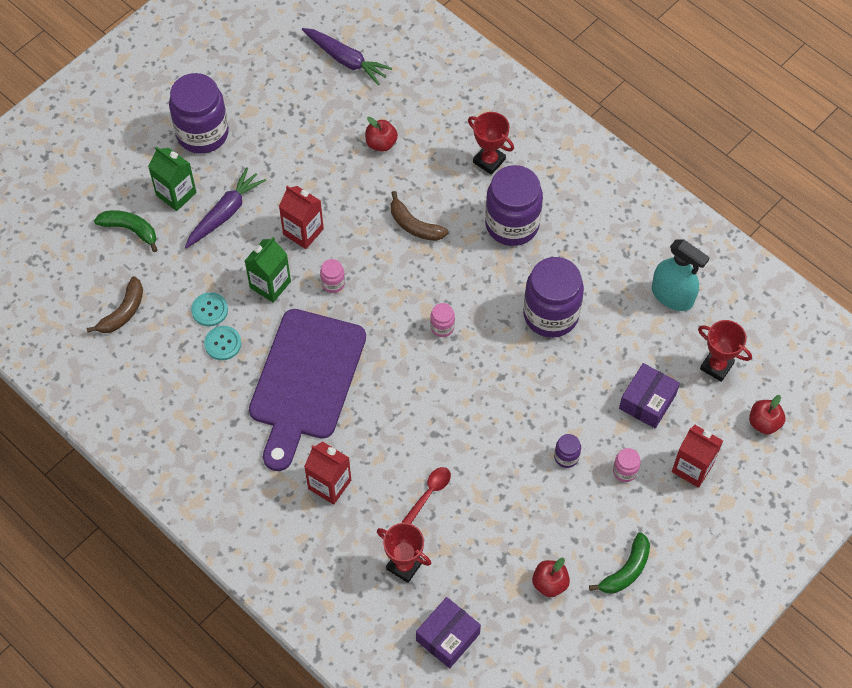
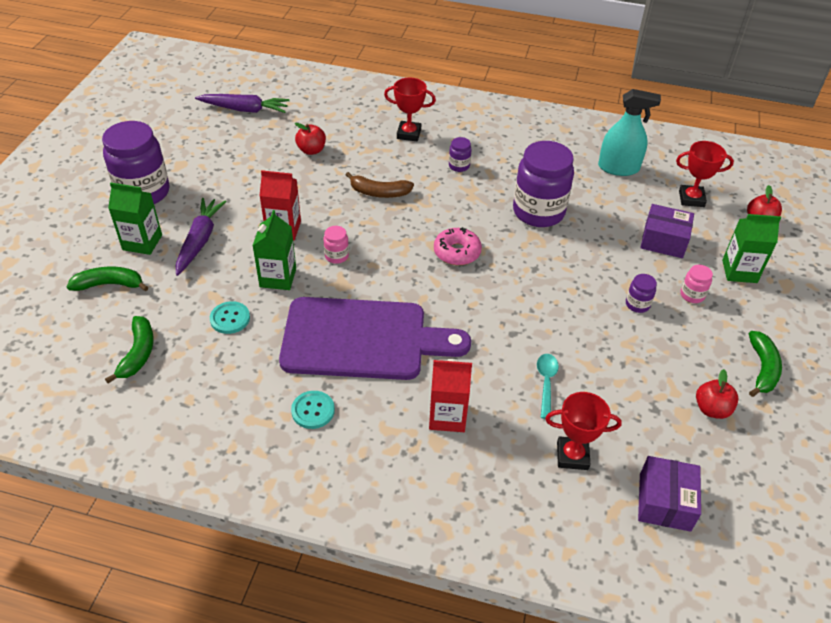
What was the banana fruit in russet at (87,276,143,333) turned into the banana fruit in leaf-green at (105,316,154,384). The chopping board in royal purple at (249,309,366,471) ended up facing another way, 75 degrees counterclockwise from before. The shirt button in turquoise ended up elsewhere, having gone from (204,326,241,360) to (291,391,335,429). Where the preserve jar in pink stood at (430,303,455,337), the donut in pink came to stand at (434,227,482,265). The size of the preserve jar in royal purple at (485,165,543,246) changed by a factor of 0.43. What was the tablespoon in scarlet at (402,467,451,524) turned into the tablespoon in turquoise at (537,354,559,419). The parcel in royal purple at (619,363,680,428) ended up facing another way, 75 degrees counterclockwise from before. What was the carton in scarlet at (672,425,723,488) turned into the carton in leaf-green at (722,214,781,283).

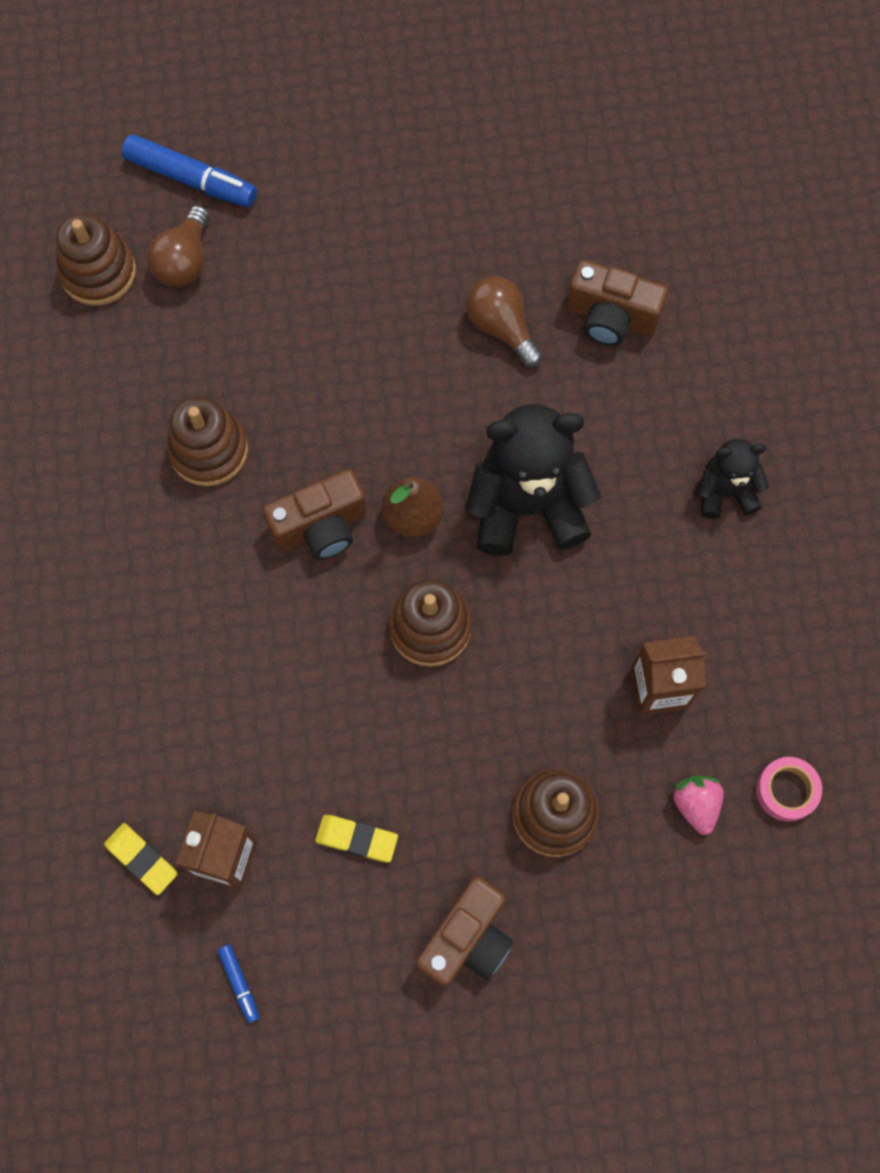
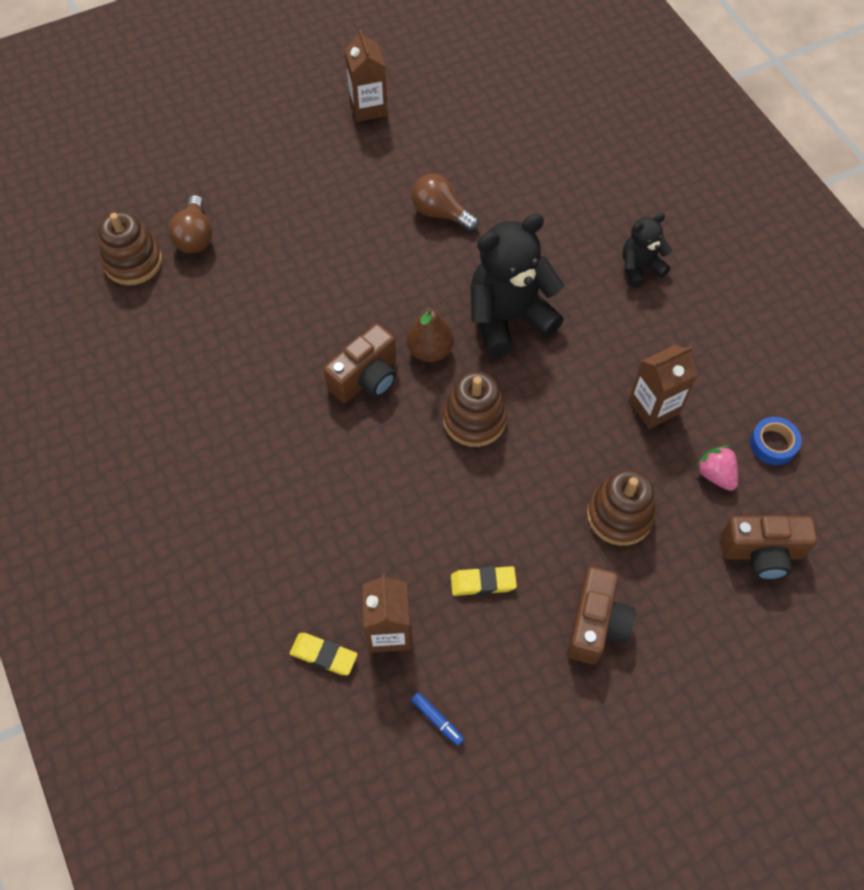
The second view gained the carton in russet at (345,29,388,122). The photo camera in russet ended up elsewhere, having gone from (567,260,668,346) to (720,516,817,580). What was the tape in pink at (756,757,822,822) turned into the tape in royal blue at (750,417,802,465). The second view lost the marker pen in royal blue at (122,134,257,207). The second view lost the stacking toy in russet at (167,396,248,486).

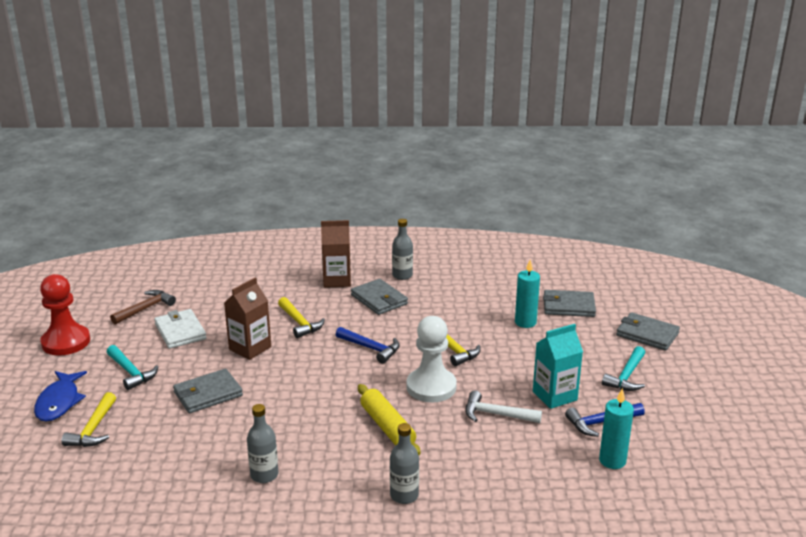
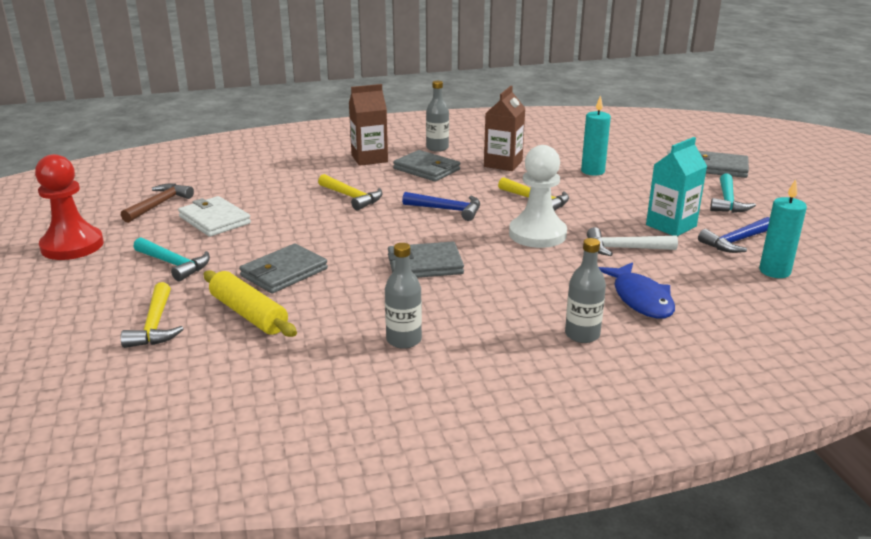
The pastry roller in bright yellow ended up elsewhere, having gone from (358,384,421,455) to (204,270,297,337). The wallet in ash-grey ended up elsewhere, having gone from (543,290,596,317) to (388,242,464,278). The carton in russet ended up elsewhere, having gone from (224,278,271,360) to (484,86,526,171). The toy fish in royal blue ended up elsewhere, having gone from (34,371,87,422) to (598,262,675,319).

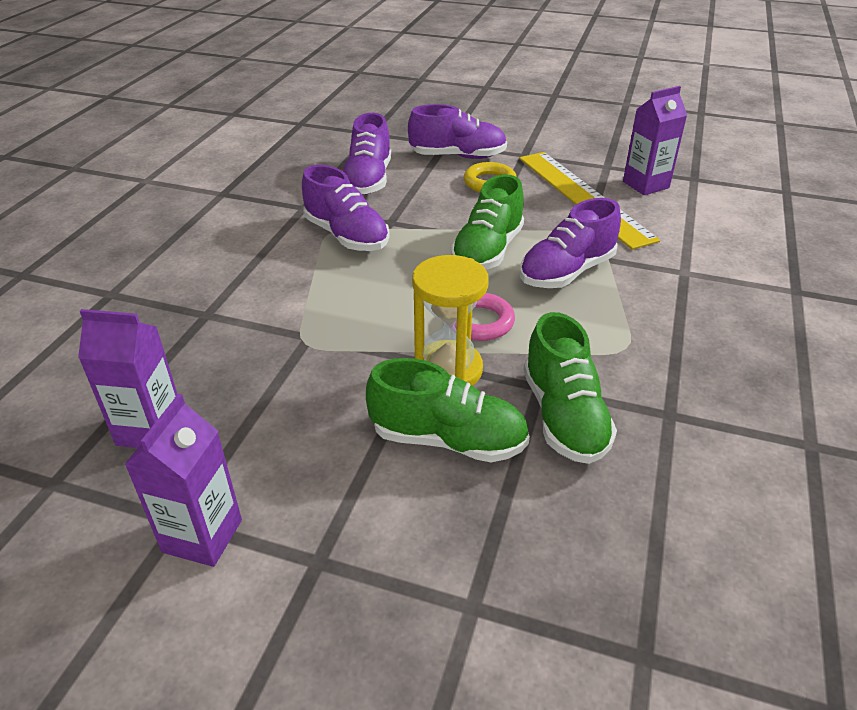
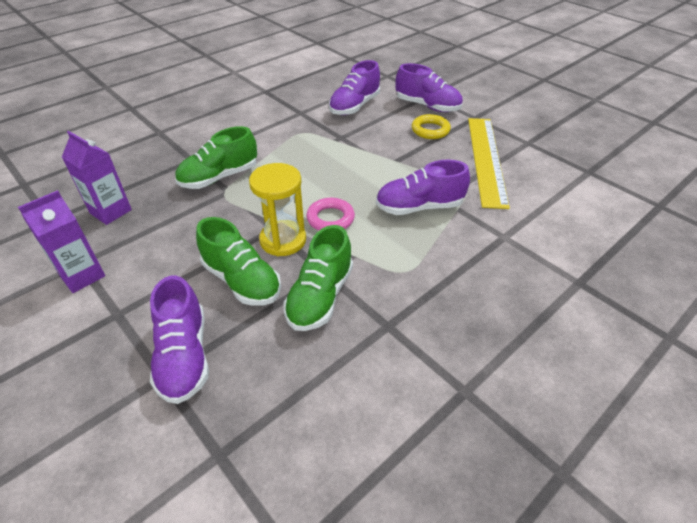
The sneaker in royal purple ended up elsewhere, having gone from (302,165,390,251) to (150,276,209,404). The sneaker in leaf-green ended up elsewhere, having gone from (451,174,524,270) to (175,126,257,189). The second view lost the carton in royal purple at (623,86,687,195).

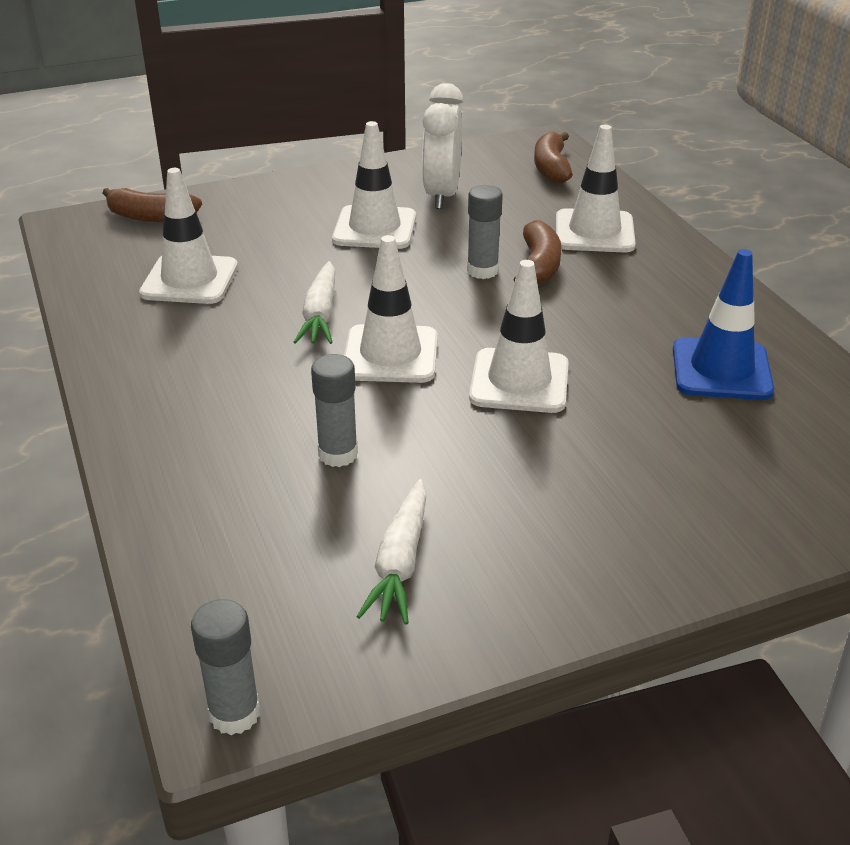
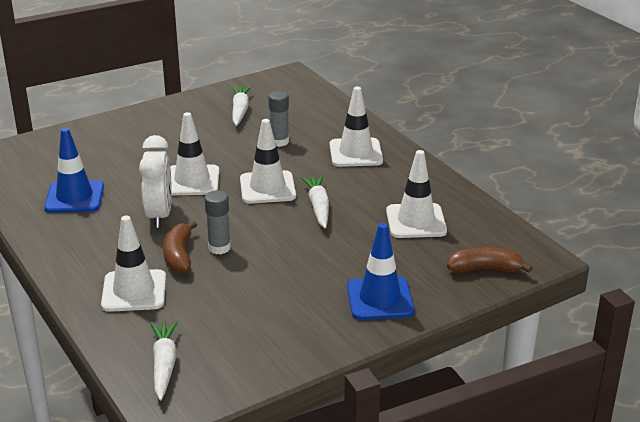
The alarm clock in snow-white ended up elsewhere, having gone from (422,83,463,209) to (139,135,172,228). Where the banana fruit in russet stood at (534,131,573,184), the root vegetable in snow-white came to stand at (151,320,178,401). The safety cone in snow-white ended up elsewhere, having gone from (332,121,416,249) to (330,87,383,167). The second view gained the safety cone in royal blue at (347,223,415,320). The second view lost the stick of glue in ash-grey at (191,599,260,735).

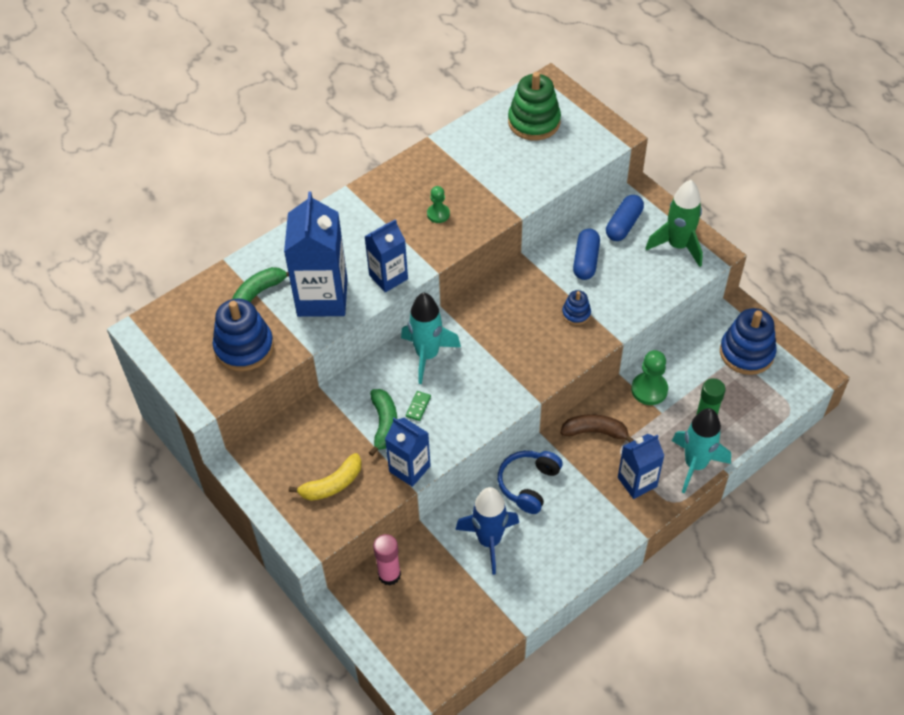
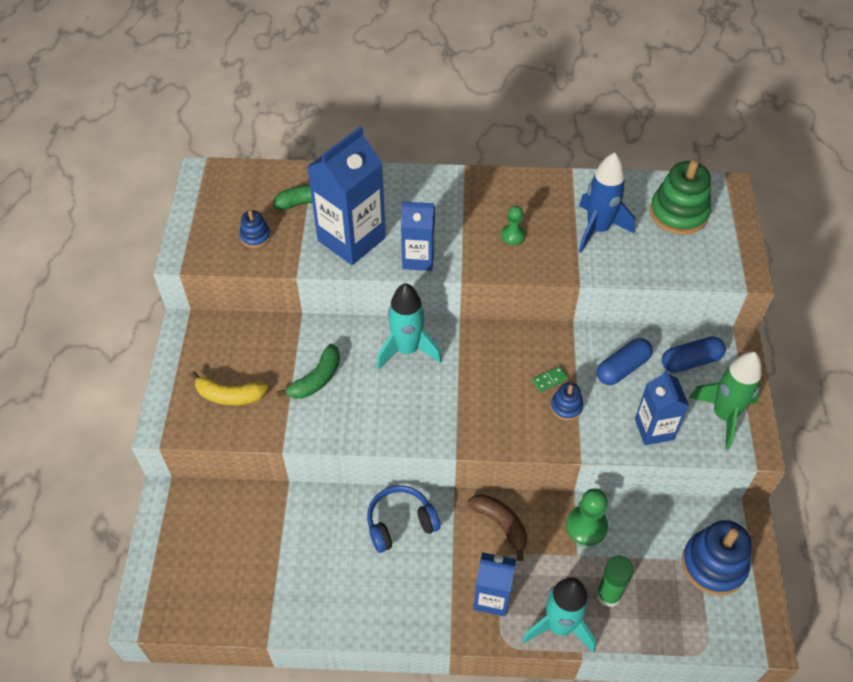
The size of the stacking toy in royal blue at (213,299,274,371) changed by a factor of 0.51. The domino in leaf-green ended up elsewhere, having gone from (406,391,431,421) to (532,366,568,392). The rocket in royal blue ended up elsewhere, having gone from (455,487,519,575) to (579,152,635,253). The carton in royal blue ended up elsewhere, having gone from (385,418,431,487) to (635,370,689,445). The second view lost the stick of glue in pink at (373,534,401,586).

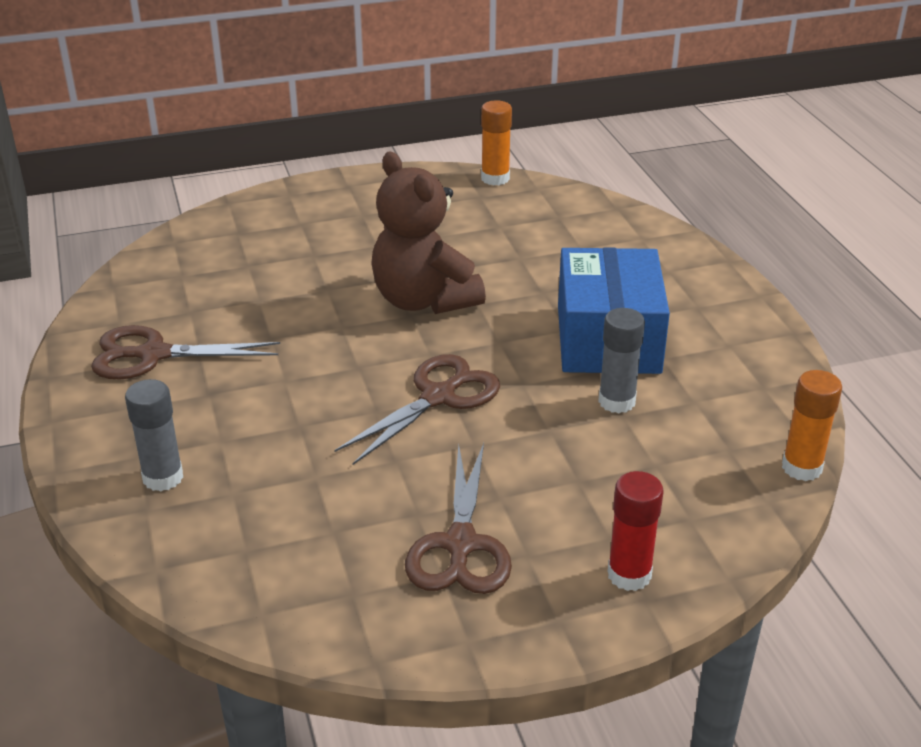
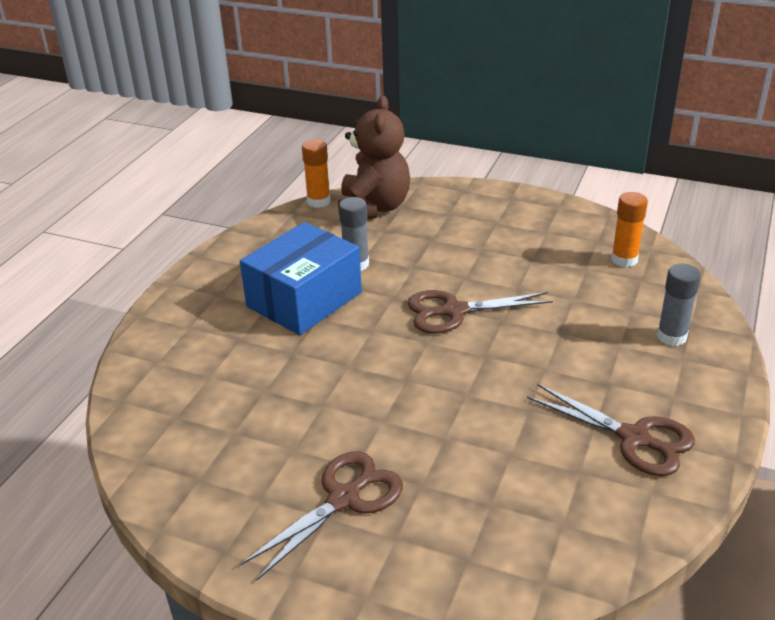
The shears in russet ended up elsewhere, having gone from (405,443,512,594) to (240,451,403,580). The stuffed bear in russet ended up elsewhere, having gone from (371,151,486,314) to (338,96,410,219). The stick of glue in bright orange ended up elsewhere, having gone from (481,101,512,186) to (611,192,648,267). The second view lost the stick of glue in scarlet at (607,471,664,591).

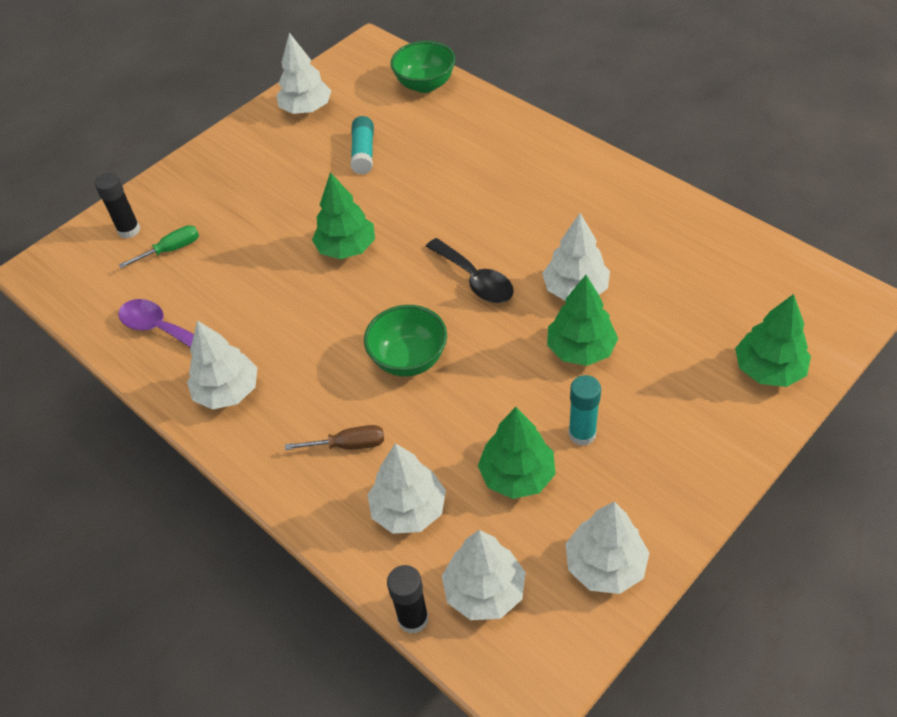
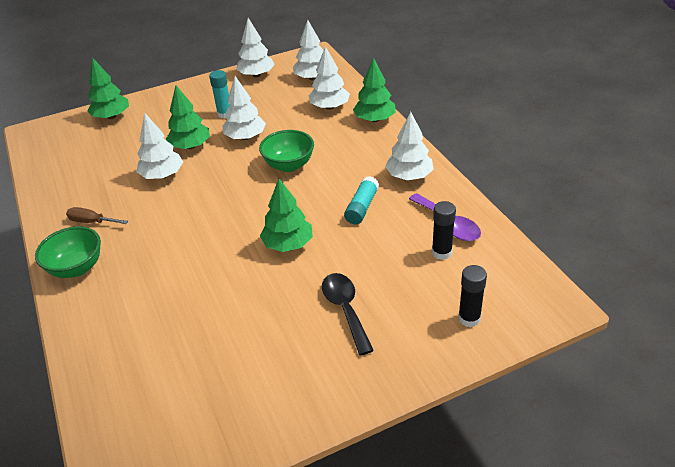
The bowl in leaf-green ended up elsewhere, having gone from (390,41,455,93) to (35,226,101,278). The hand screwdriver in russet ended up elsewhere, having gone from (285,425,384,450) to (66,207,128,224). The toy tree in snow-white ended up elsewhere, having gone from (276,33,332,114) to (223,76,266,140). The tablespoon in black ended up elsewhere, having gone from (426,238,514,303) to (322,273,374,355). The stick of glue in turquoise ended up elsewhere, having gone from (351,116,374,175) to (344,176,379,224). The toy tree in leaf-green ended up elsewhere, having gone from (478,407,556,499) to (353,58,396,122). The stick of glue in black ended up elsewhere, having gone from (387,565,429,634) to (432,201,456,260). The second view lost the hand screwdriver in leaf-green at (119,225,199,268).

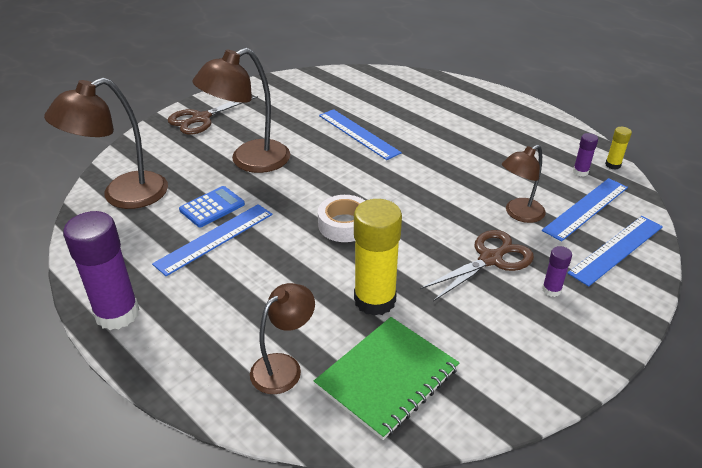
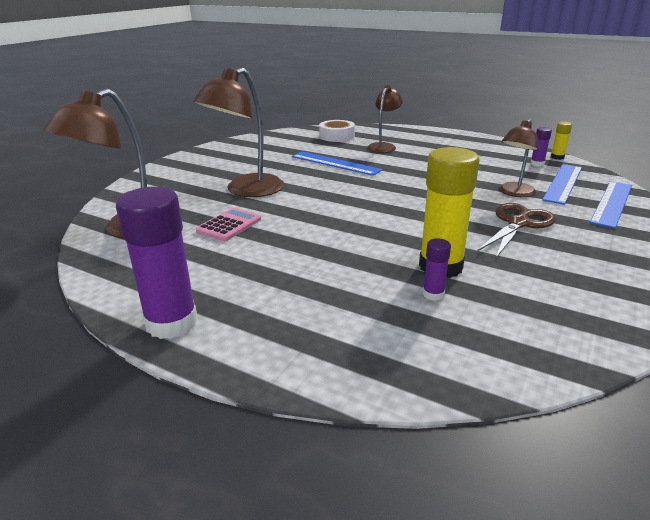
What was the calculator in royal blue at (179,186,245,227) turned into the calculator in pink at (196,208,261,241). The tape in snow-white ended up elsewhere, having gone from (318,195,365,242) to (319,120,355,142). The lamp in russet ended up elsewhere, having gone from (250,283,315,394) to (367,85,403,153). The stick of glue in royal purple ended up elsewhere, having gone from (542,246,572,297) to (423,239,451,301). The second view lost the straightedge in royal blue at (152,204,273,276). The second view lost the shears in russet at (168,96,258,134). The second view lost the notebook in leaf-green at (314,317,460,440).

